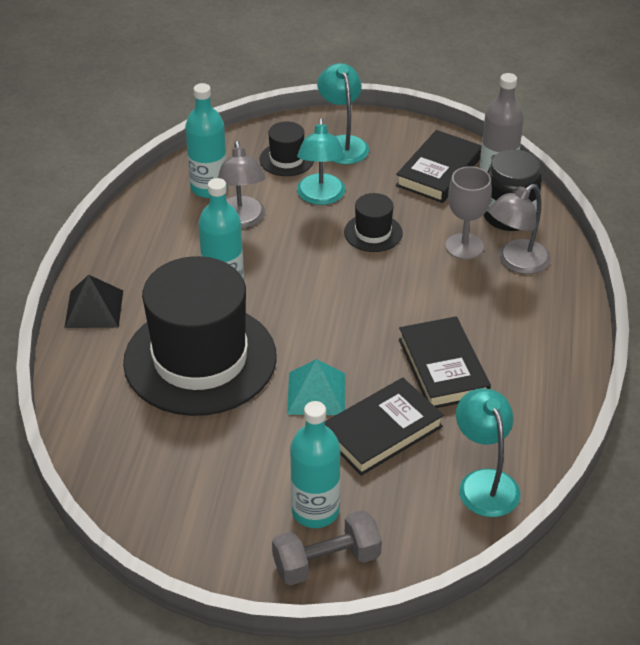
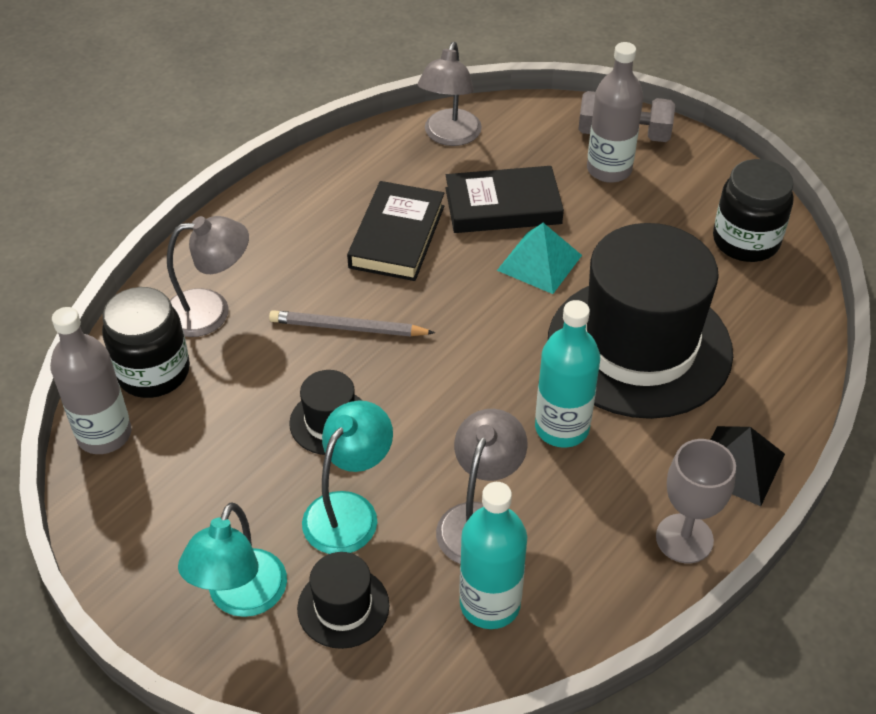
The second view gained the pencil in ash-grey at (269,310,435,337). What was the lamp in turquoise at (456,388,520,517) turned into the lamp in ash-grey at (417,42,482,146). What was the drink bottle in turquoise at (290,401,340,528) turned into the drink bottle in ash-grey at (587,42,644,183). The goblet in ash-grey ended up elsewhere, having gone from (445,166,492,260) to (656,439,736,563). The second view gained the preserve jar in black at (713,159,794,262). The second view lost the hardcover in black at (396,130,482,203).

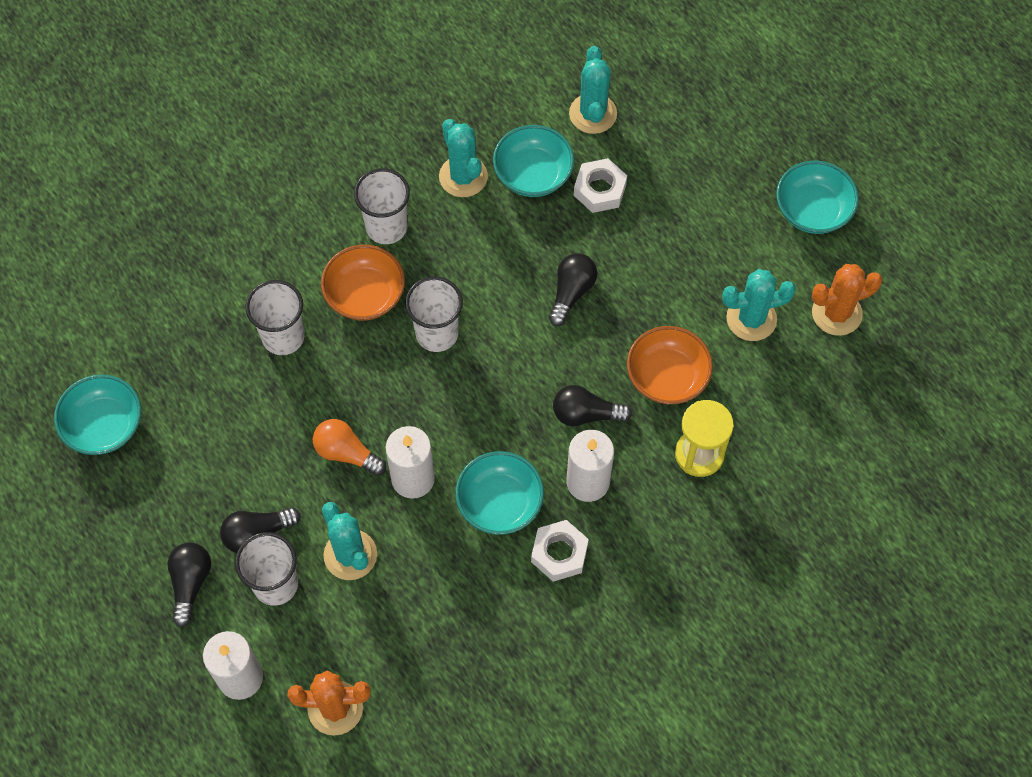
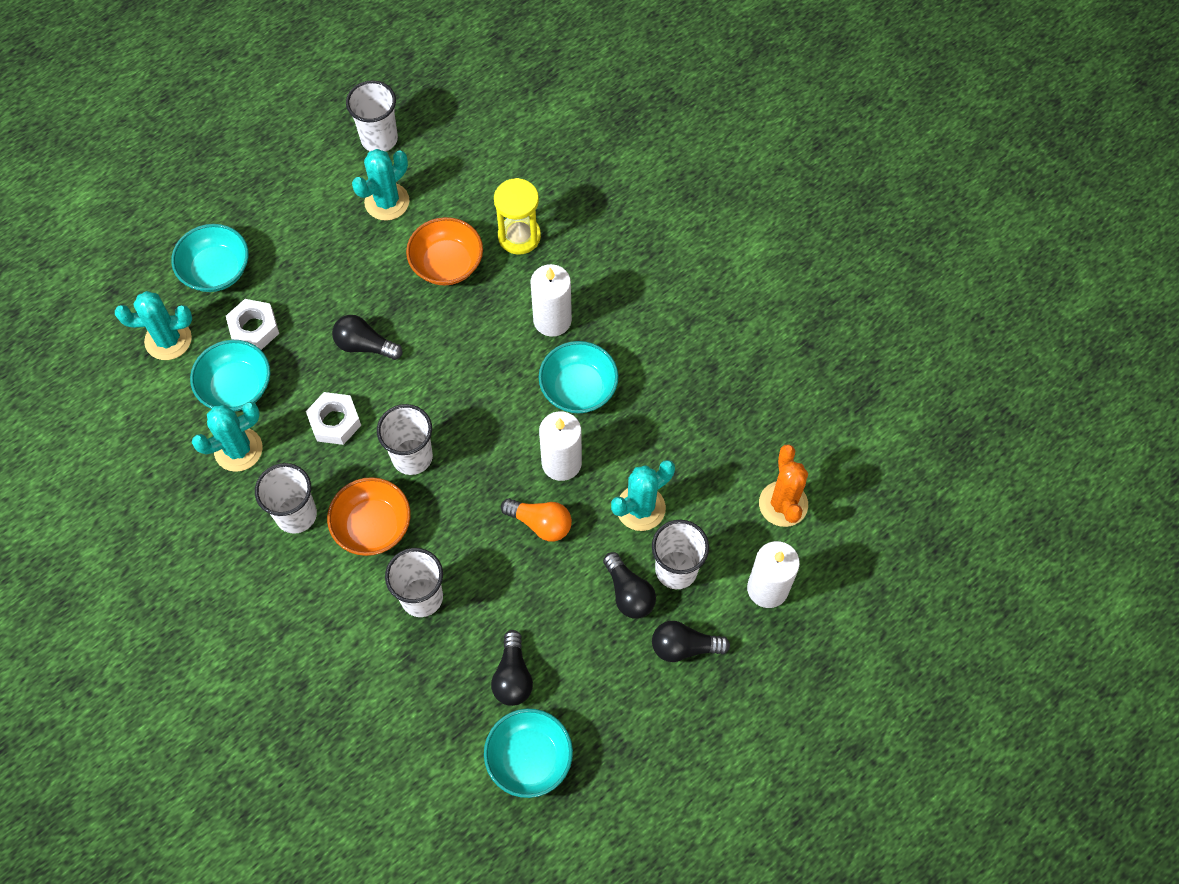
The bowl in turquoise ended up elsewhere, having gone from (776,161,859,234) to (171,224,249,292). The nut in snow-white ended up elsewhere, having gone from (531,520,589,582) to (306,392,361,445). Where the saguaro cactus in bright orange stood at (812,264,882,336), the beaker in snow-white came to stand at (346,80,398,152). The saguaro cactus in turquoise at (722,269,796,341) ended up facing another way, 60 degrees clockwise from before. The bulb in black ended up elsewhere, having gone from (553,385,632,426) to (491,630,533,706). The bulb in bright orange at (313,419,386,476) ended up facing another way, 90 degrees counterclockwise from before.

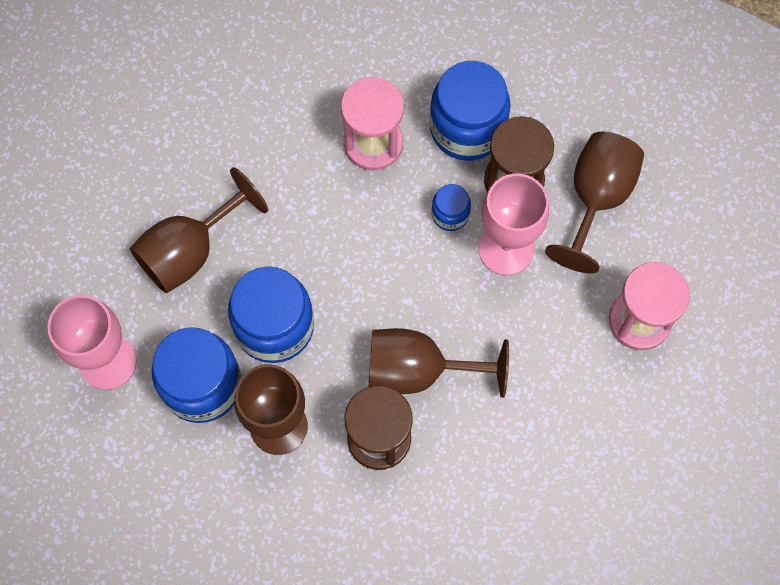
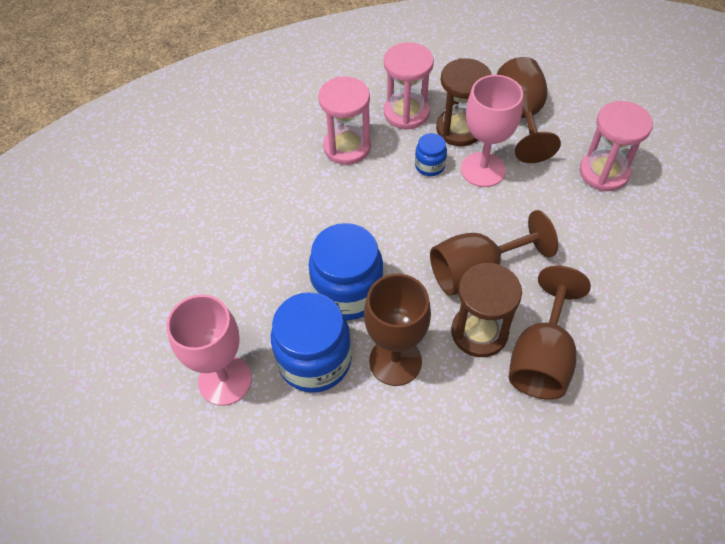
Where the preserve jar in royal blue stood at (430,61,511,161), the hourglass in pink came to stand at (384,42,434,130). The goblet in russet ended up elsewhere, having gone from (130,167,268,293) to (509,266,591,400).

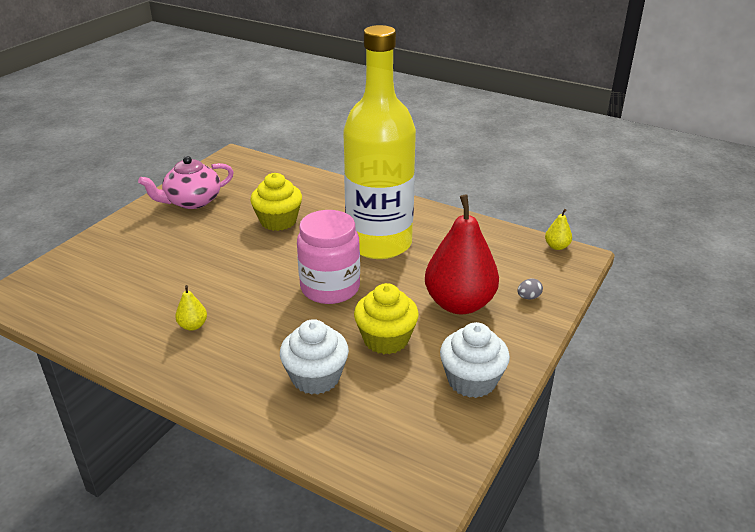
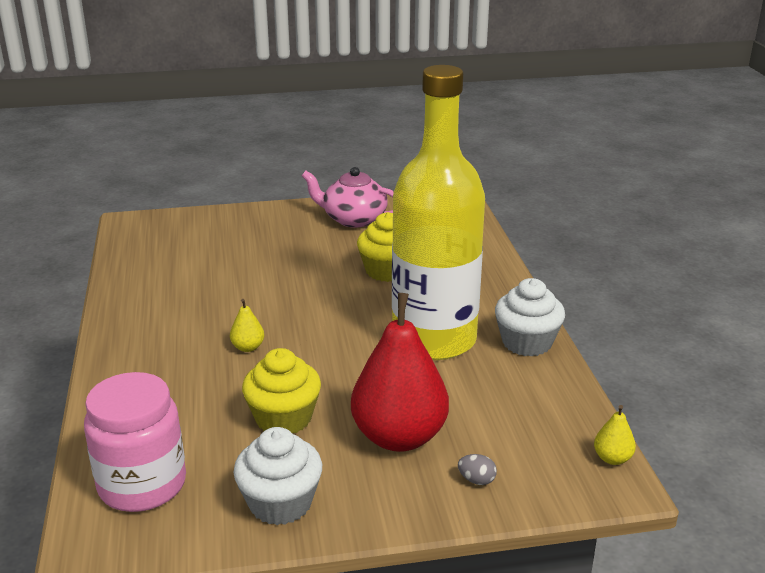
The preserve jar in pink ended up elsewhere, having gone from (297,210,360,304) to (84,372,186,512). The pear in bright yellow ended up elsewhere, having gone from (175,285,207,331) to (230,299,264,352). The fairy cake in snow-white ended up elsewhere, having gone from (280,319,349,395) to (495,278,565,357).

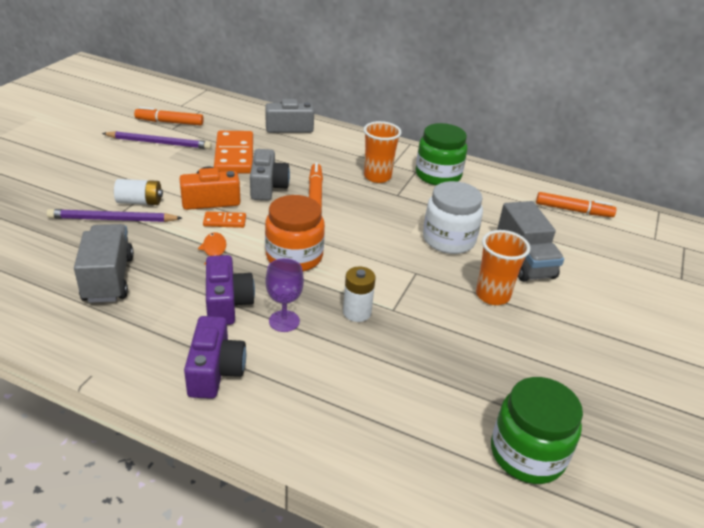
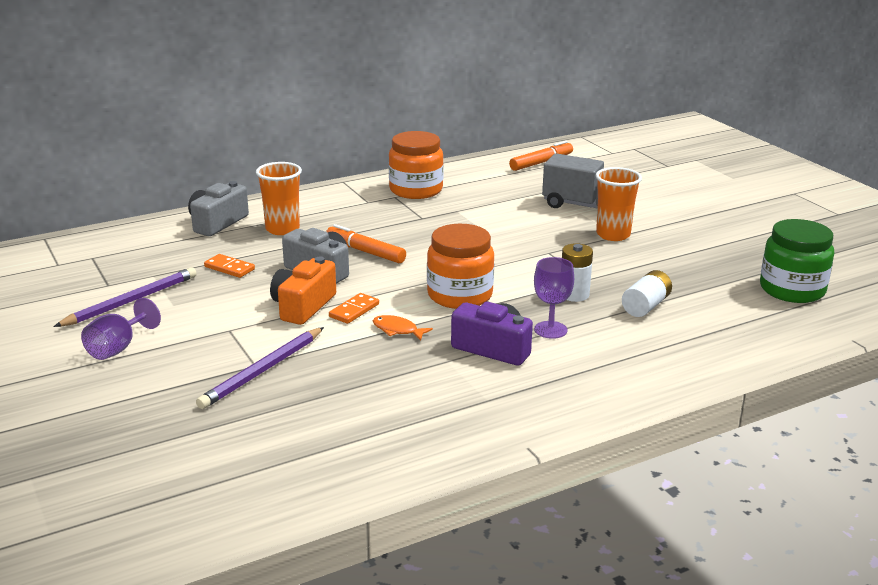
The second view gained the goblet in royal purple at (81,298,161,360). The size of the domino in bright orange at (214,131,253,173) changed by a factor of 0.48. The beaker in bright orange ended up elsewhere, having gone from (364,121,401,183) to (256,162,302,235). What was the preserve jar in leaf-green at (416,123,467,186) turned into the preserve jar in bright orange at (389,131,444,199). The power cell in snow-white ended up elsewhere, having gone from (114,179,163,205) to (622,270,672,317). The second view lost the lorry in ash-grey at (74,224,134,303). The second view lost the marker pen in bright orange at (134,107,204,126). The second view lost the photo camera in royal purple at (184,316,246,399). The second view lost the preserve jar in snow-white at (423,181,483,254).

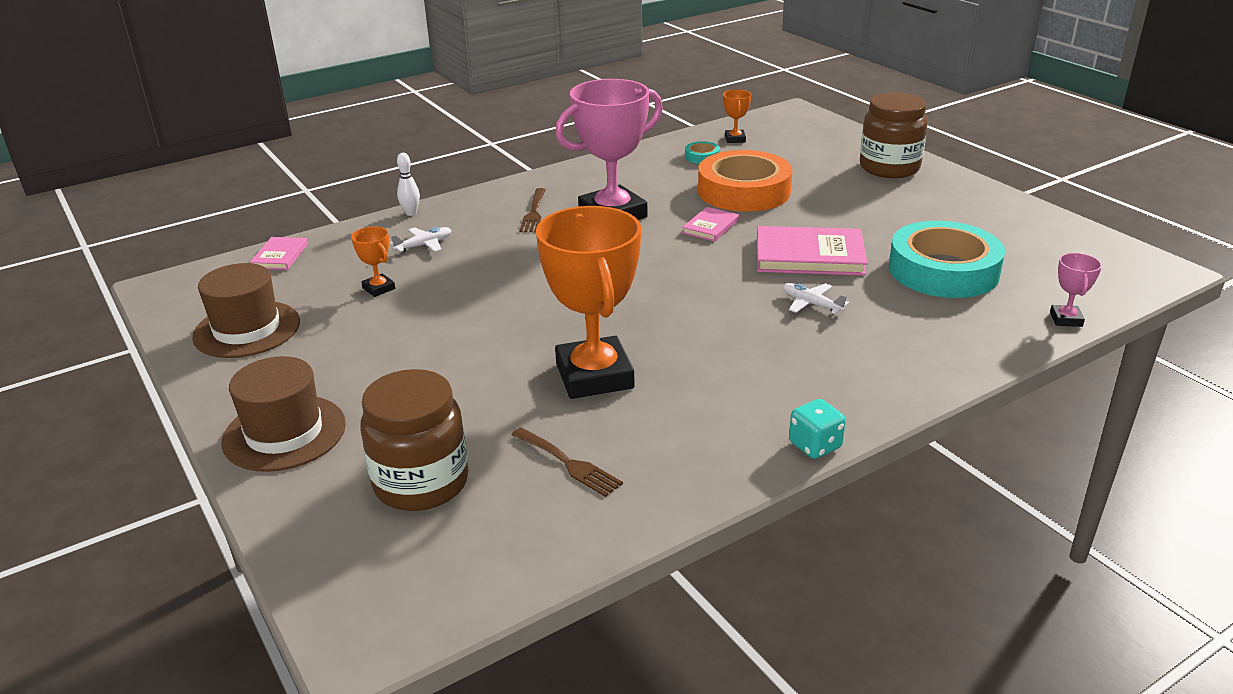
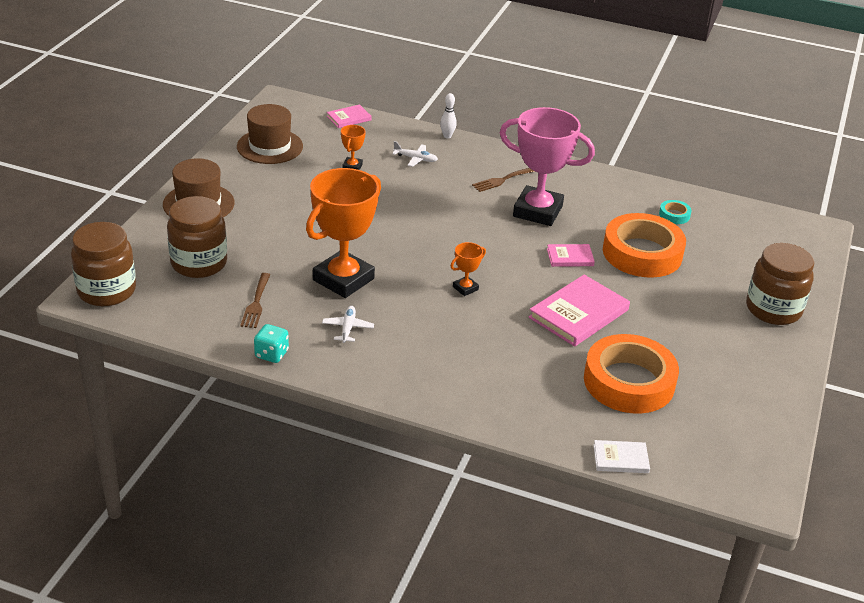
The second view gained the preserve jar in russet at (71,222,136,306). The die in turquoise ended up elsewhere, having gone from (789,399,846,459) to (254,324,289,363). The toy plane in snow-white ended up elsewhere, having gone from (783,283,850,314) to (322,306,374,343). The trophy in bright orange ended up elsewhere, having gone from (723,89,751,143) to (450,242,486,296). The hardcover in pink at (757,226,868,276) ended up facing another way, 75 degrees clockwise from before. What was the tape in turquoise at (889,221,1005,298) turned into the tape in bright orange at (584,334,679,414). Where the trophy in pink stood at (1050,253,1102,327), the hardcover in snow-white came to stand at (593,440,650,473).

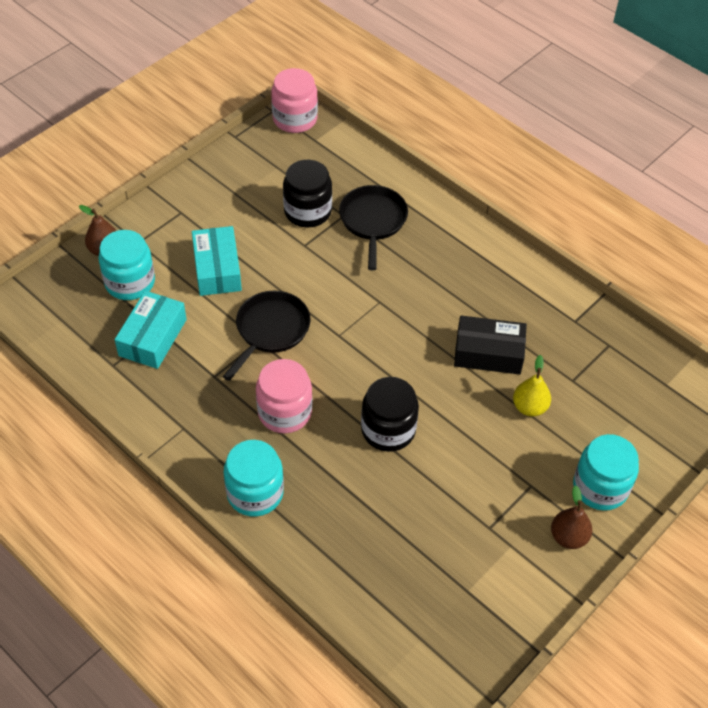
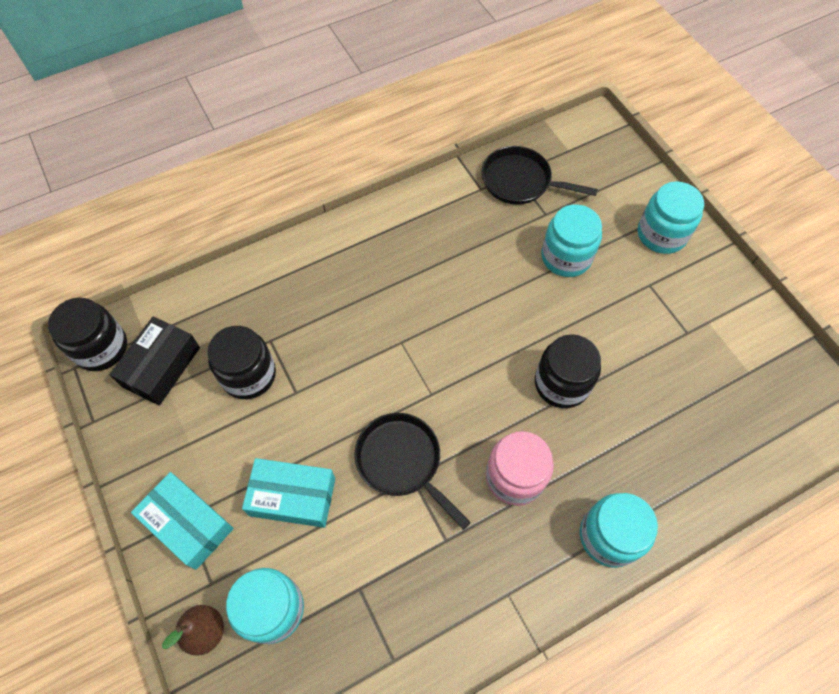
What was the preserve jar in pink at (271,68,318,133) turned into the preserve jar in black at (48,298,127,371). The parcel in black ended up elsewhere, having gone from (454,316,527,375) to (109,316,200,406). The parcel in turquoise ended up elsewhere, having gone from (115,291,187,369) to (131,472,234,570). The frying pan in black ended up elsewhere, having gone from (339,185,408,270) to (481,146,598,205). Where the pear in bright yellow stood at (513,355,551,416), the preserve jar in turquoise came to stand at (541,205,602,277). The second view lost the pear in russet at (551,485,592,549).

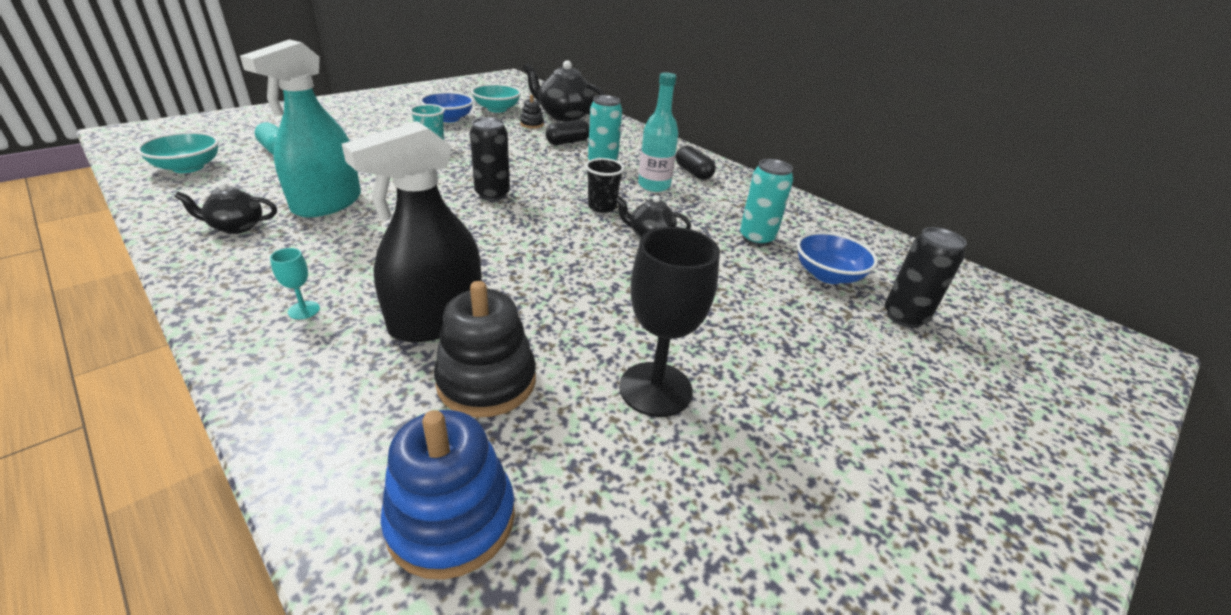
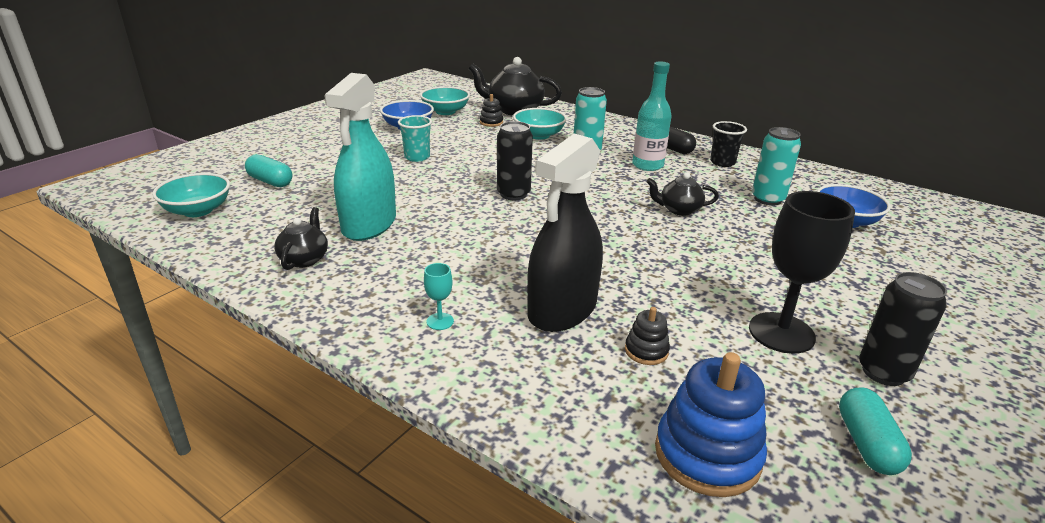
The china teapot in black at (175,182,277,234) ended up facing another way, 120 degrees clockwise from before. Where the pill in black stood at (546,120,589,145), the bowl in turquoise came to stand at (513,108,567,140). The size of the stacking toy in black at (434,281,536,417) changed by a factor of 0.50. The beaker in black ended up elsewhere, having gone from (585,158,625,213) to (710,121,747,167). The second view gained the pill in turquoise at (839,387,912,475). The can in black ended up elsewhere, having gone from (885,227,967,328) to (859,272,947,386).

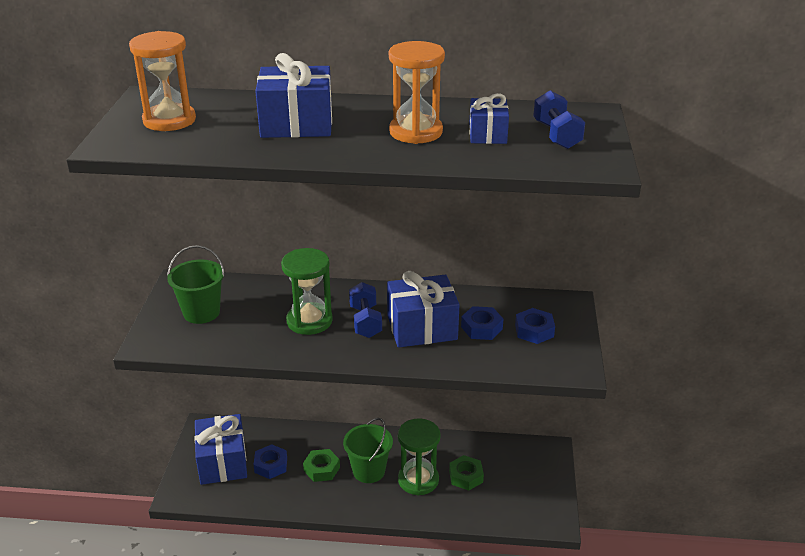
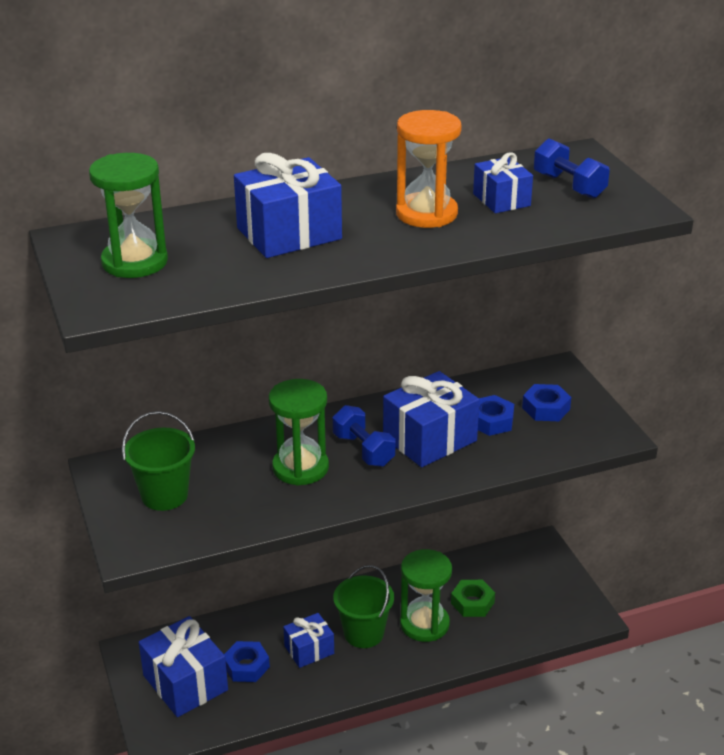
What was the hourglass in bright orange at (129,31,196,131) turned into the hourglass in leaf-green at (89,153,168,278). Where the nut in leaf-green stood at (303,449,340,482), the wrapped gift in royal blue came to stand at (283,613,334,668).

